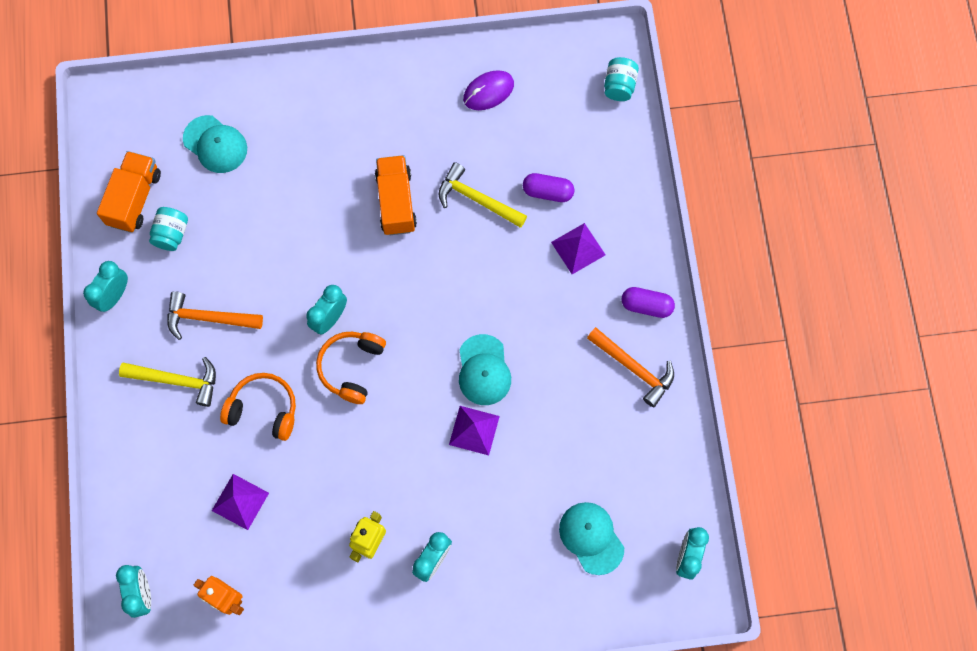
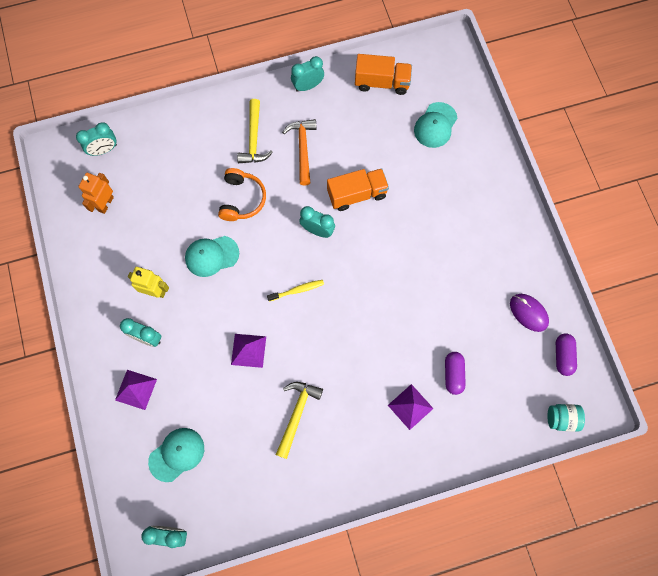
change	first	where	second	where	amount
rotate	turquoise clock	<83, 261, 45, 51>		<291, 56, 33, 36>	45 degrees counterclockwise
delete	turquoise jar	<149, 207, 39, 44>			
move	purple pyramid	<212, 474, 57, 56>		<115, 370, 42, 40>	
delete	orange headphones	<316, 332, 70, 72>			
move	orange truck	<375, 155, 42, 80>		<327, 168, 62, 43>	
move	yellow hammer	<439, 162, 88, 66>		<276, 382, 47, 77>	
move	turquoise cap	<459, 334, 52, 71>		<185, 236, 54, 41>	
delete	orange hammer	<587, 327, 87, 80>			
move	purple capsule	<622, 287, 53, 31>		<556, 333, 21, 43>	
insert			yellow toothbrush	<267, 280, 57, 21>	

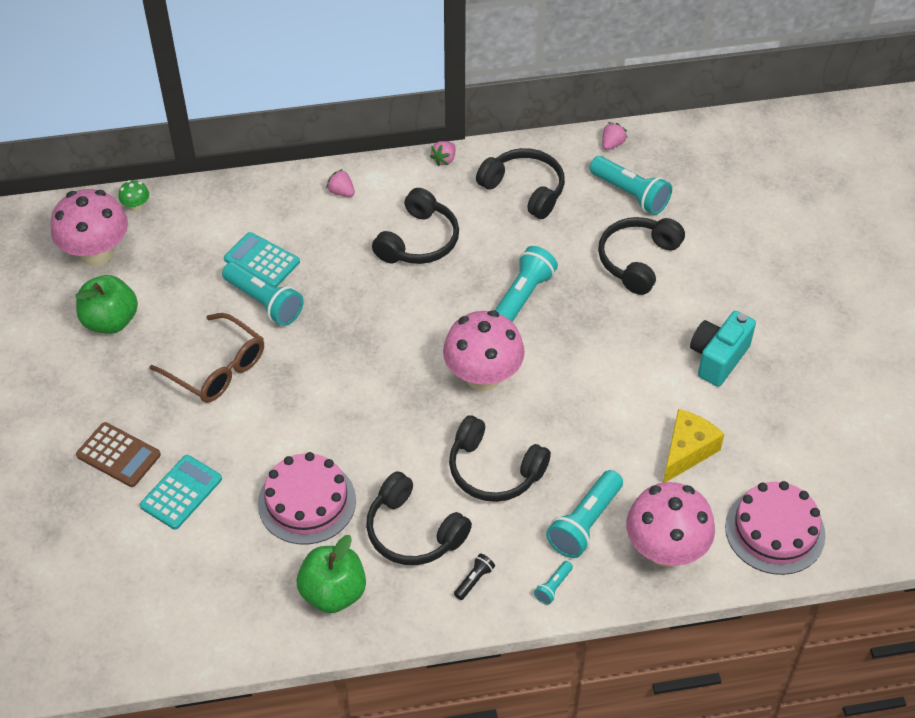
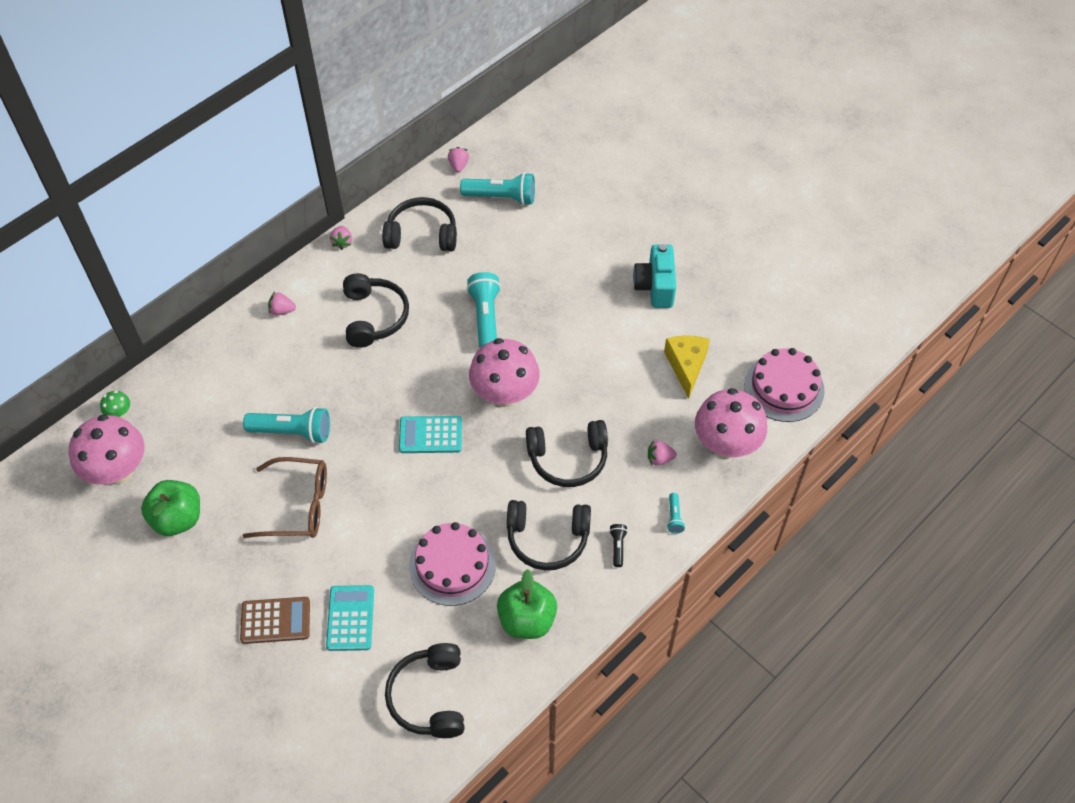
change	first	where	second	where	amount
move	turquoise calculator	<224, 232, 76, 55>		<399, 416, 63, 37>	
replace	turquoise flashlight	<546, 470, 77, 88>	pink strawberry	<648, 440, 29, 26>	
move	black headphones	<598, 217, 87, 78>		<385, 643, 80, 95>	

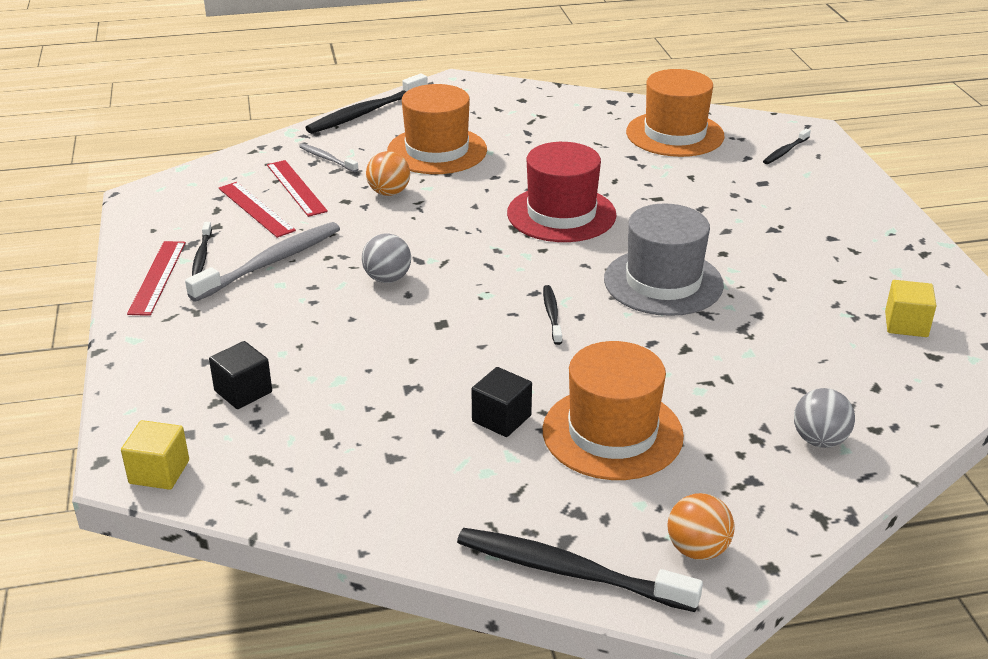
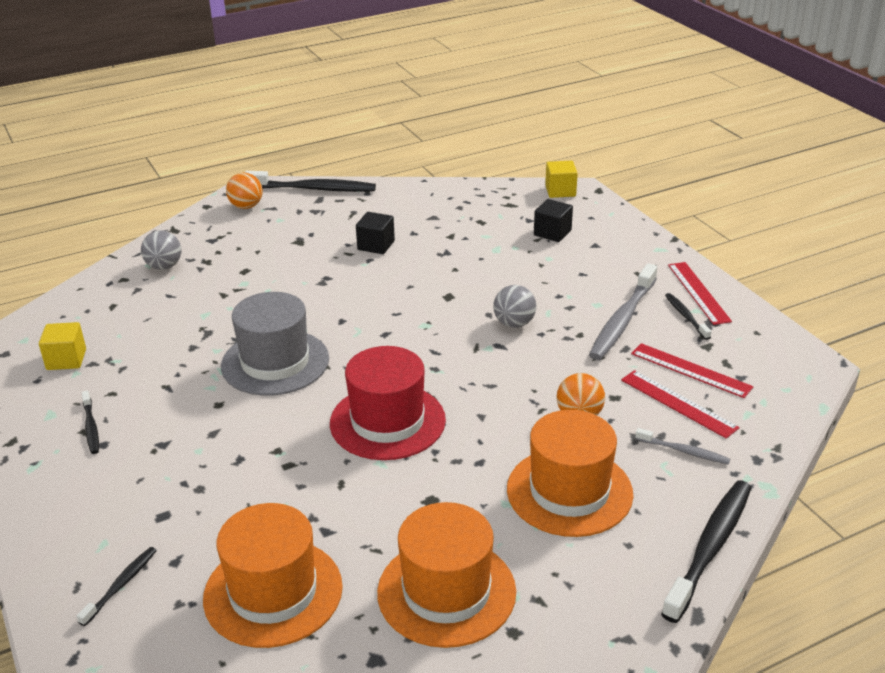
change	first	where	second	where	amount
move	black toothbrush	<543, 285, 19, 60>		<82, 390, 17, 64>	
move	orange hat	<543, 341, 141, 139>		<377, 502, 139, 146>	

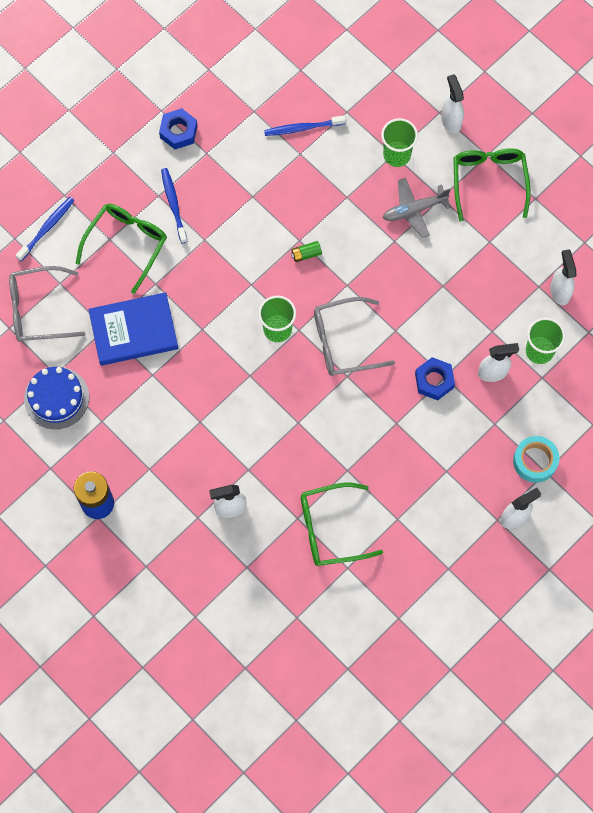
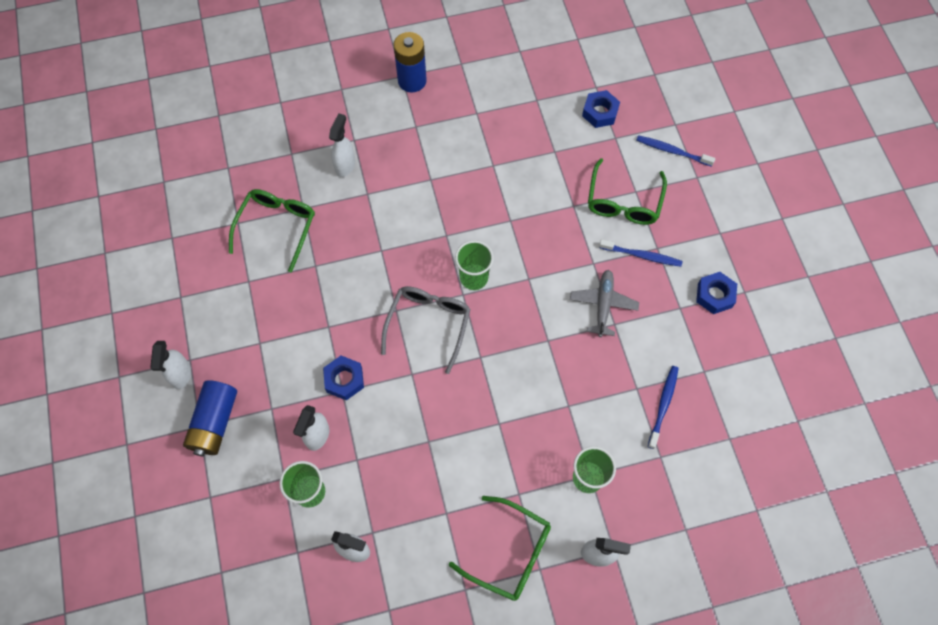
change	first	where	second	where	amount
replace	grey glasses	<9, 266, 76, 76>	blue nut	<582, 90, 38, 38>	
rotate	blue toothbrush	<16, 197, 59, 64>		<636, 135, 79, 32>	135 degrees clockwise
delete	blue cake	<24, 367, 65, 62>			
rotate	green glasses	<76, 204, 91, 90>		<588, 158, 79, 67>	45 degrees clockwise
delete	blue book	<88, 292, 90, 74>			
delete	green battery	<291, 241, 31, 21>			
move	grey plane	<383, 178, 68, 60>		<570, 270, 69, 67>	
replace	turquoise tape	<513, 436, 46, 47>	blue battery	<183, 380, 54, 77>	

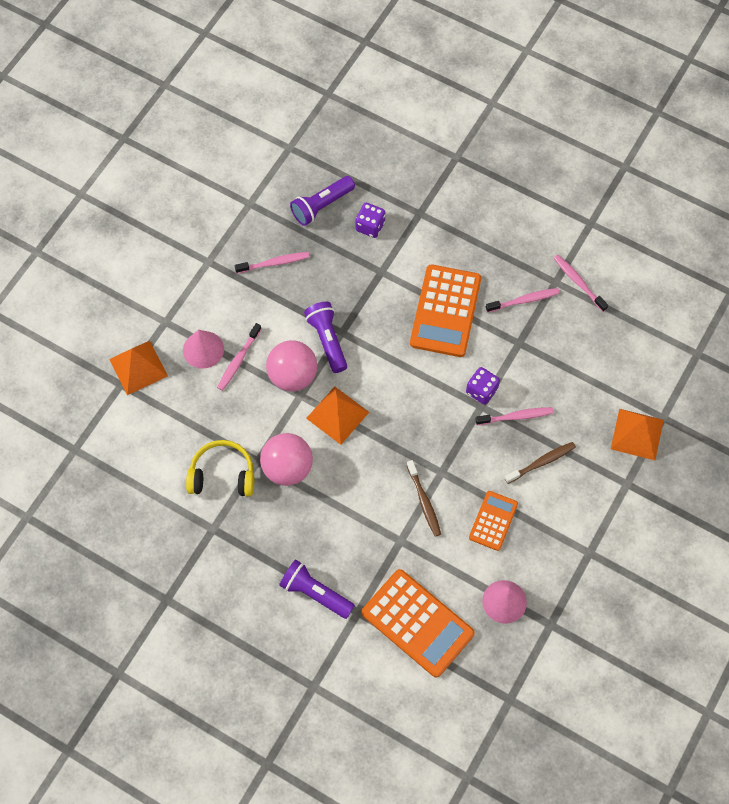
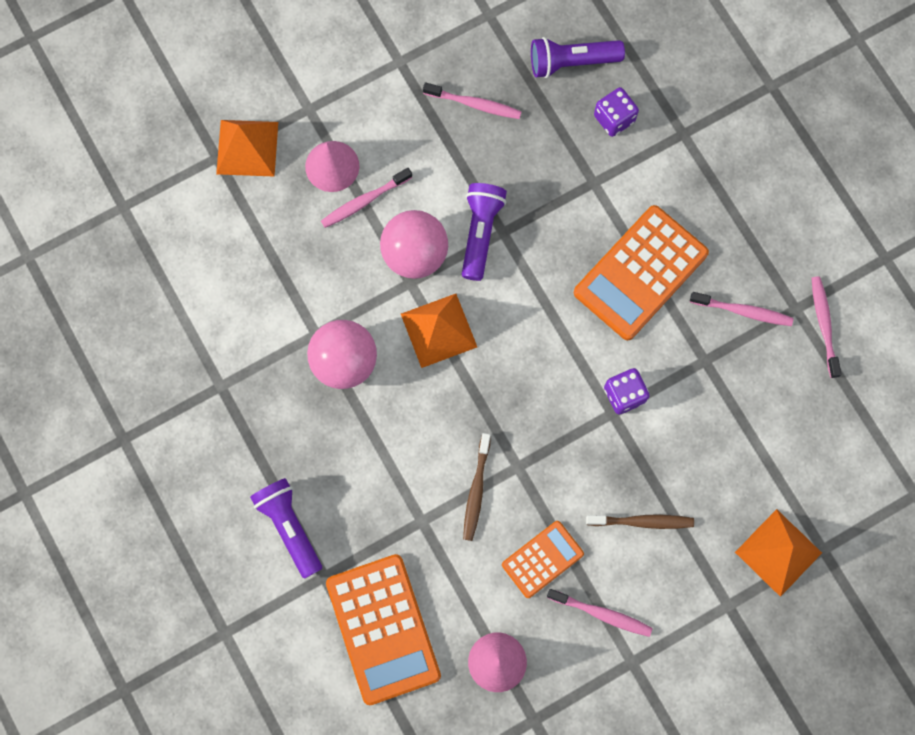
change	first	where	second	where	amount
delete	yellow headphones	<186, 440, 68, 57>			
move	pink toothbrush	<475, 407, 79, 18>		<547, 589, 106, 48>	

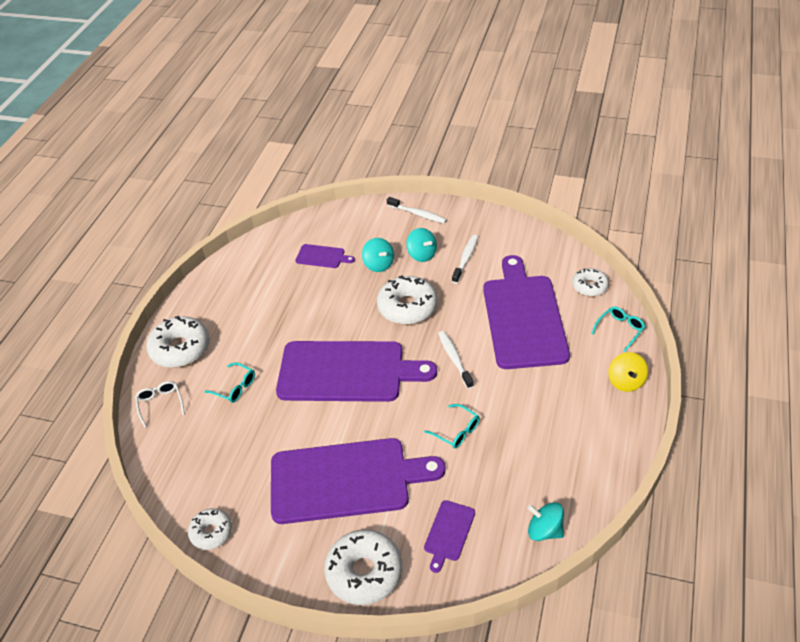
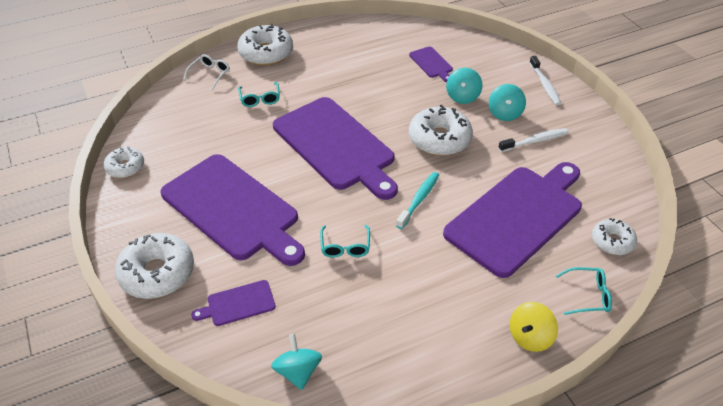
change	first	where	second	where	amount
recolor	white toothbrush	<438, 331, 36, 58>	turquoise toothbrush	<396, 172, 43, 57>	

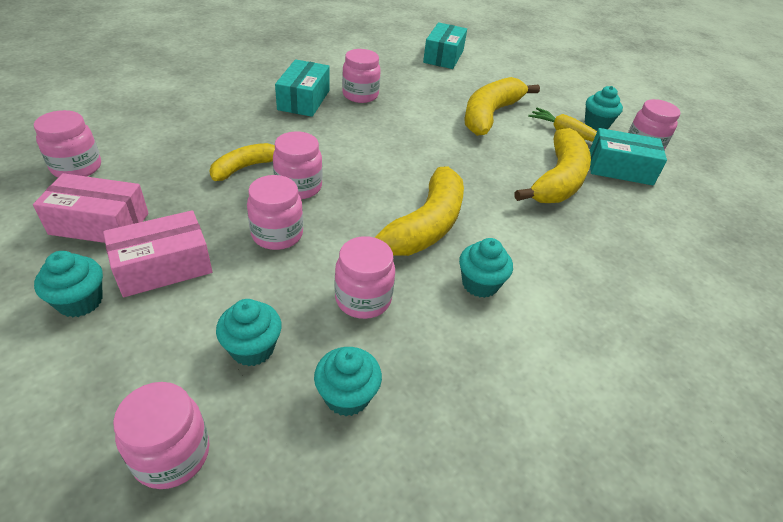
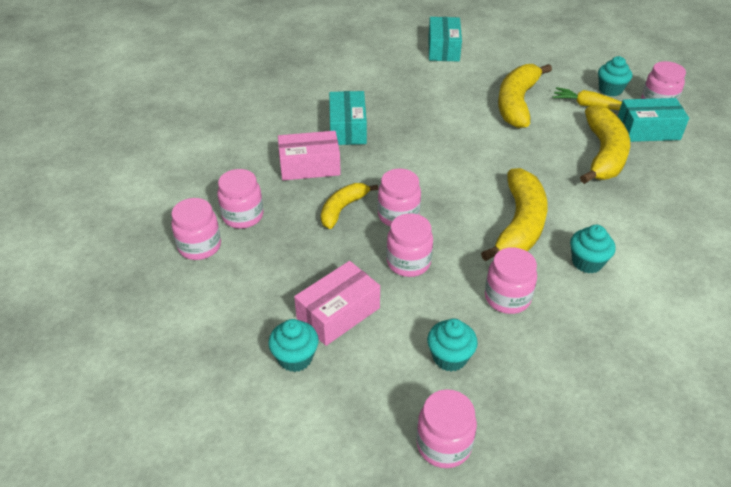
change	first	where	second	where	amount
move	pink box	<33, 173, 116, 70>		<278, 131, 63, 49>	
delete	turquoise cupcake	<314, 347, 68, 69>			
move	pink jar	<342, 49, 39, 54>		<217, 169, 46, 60>	

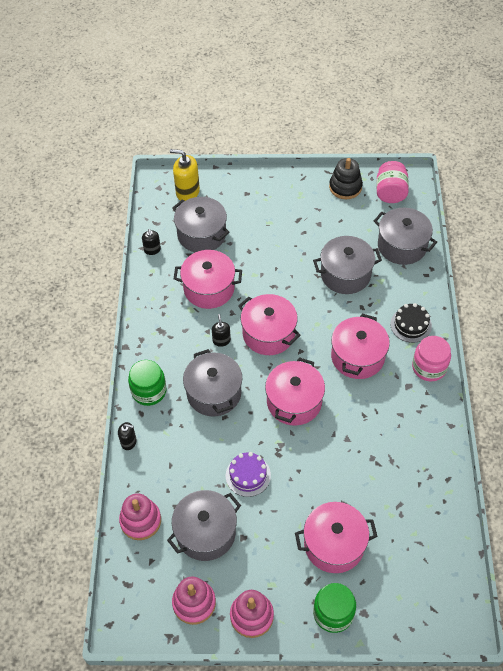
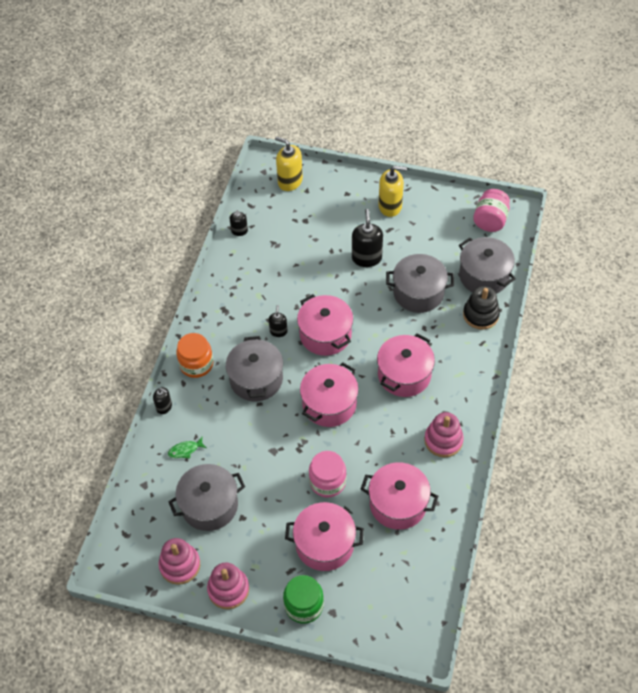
change	first	where	second	where	amount
move	pink stacking toy	<119, 493, 42, 47>		<424, 412, 40, 45>	
recolor	green jar	<128, 360, 39, 46>	orange jar	<176, 333, 37, 45>	
delete	grey pot	<172, 197, 57, 55>			
move	pink pot	<174, 250, 68, 59>		<361, 462, 77, 68>	
delete	purple cake	<226, 452, 45, 45>			
move	black stacking toy	<329, 158, 34, 41>		<463, 286, 37, 44>	
delete	black cake	<390, 303, 42, 40>			
move	pink jar	<412, 336, 39, 46>		<309, 451, 37, 47>	
insert			green fish	<168, 437, 39, 22>	
insert			black soap dispenser	<352, 209, 31, 58>	
insert			yellow soap dispenser	<378, 165, 29, 52>	

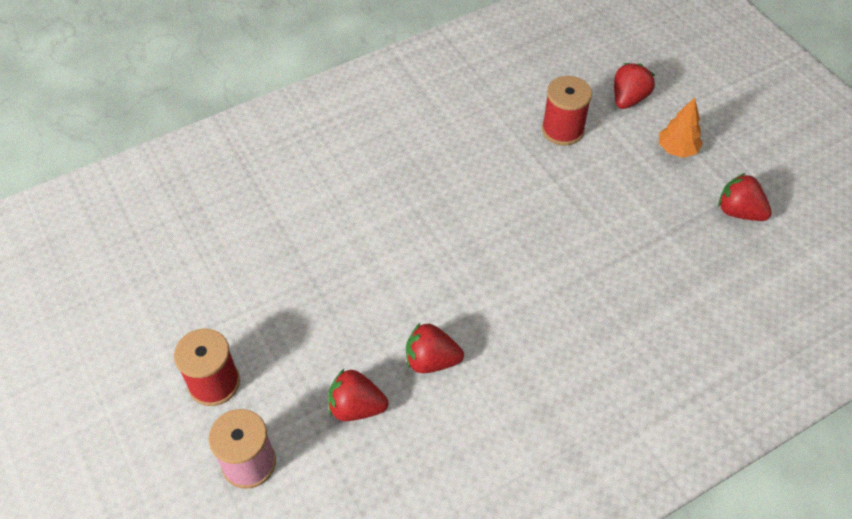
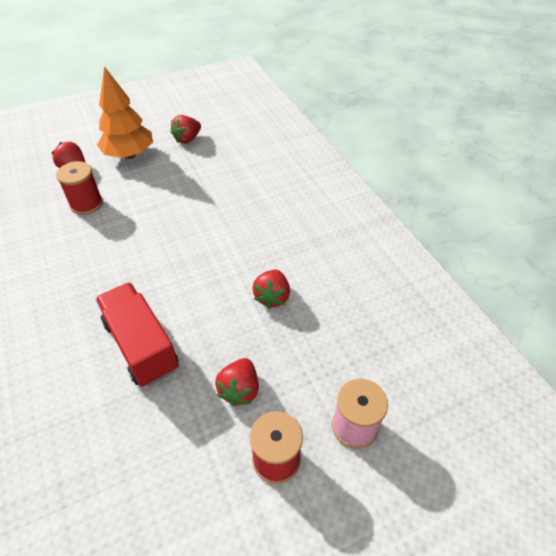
change	first	where	second	where	amount
move	red strawberry	<328, 369, 61, 52>		<215, 358, 44, 48>	
resize	orange tree	<659, 98, 44, 60>		<97, 66, 56, 93>	x1.85
insert			red truck	<95, 282, 84, 105>	

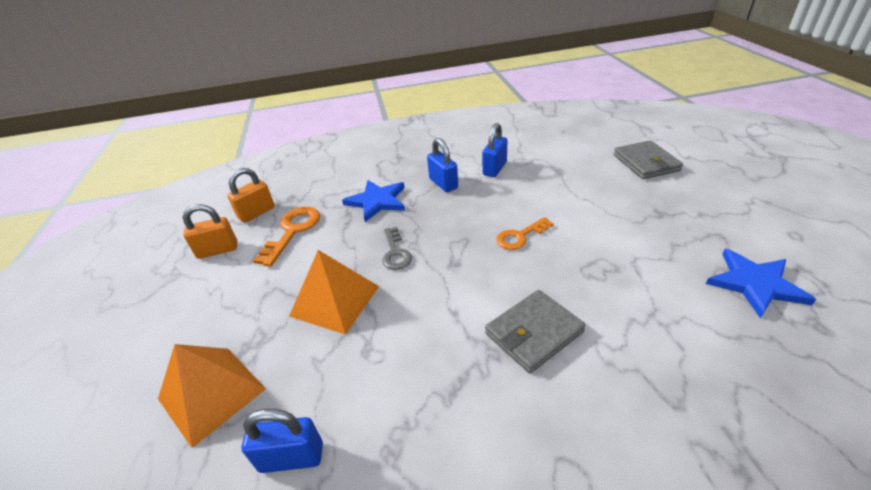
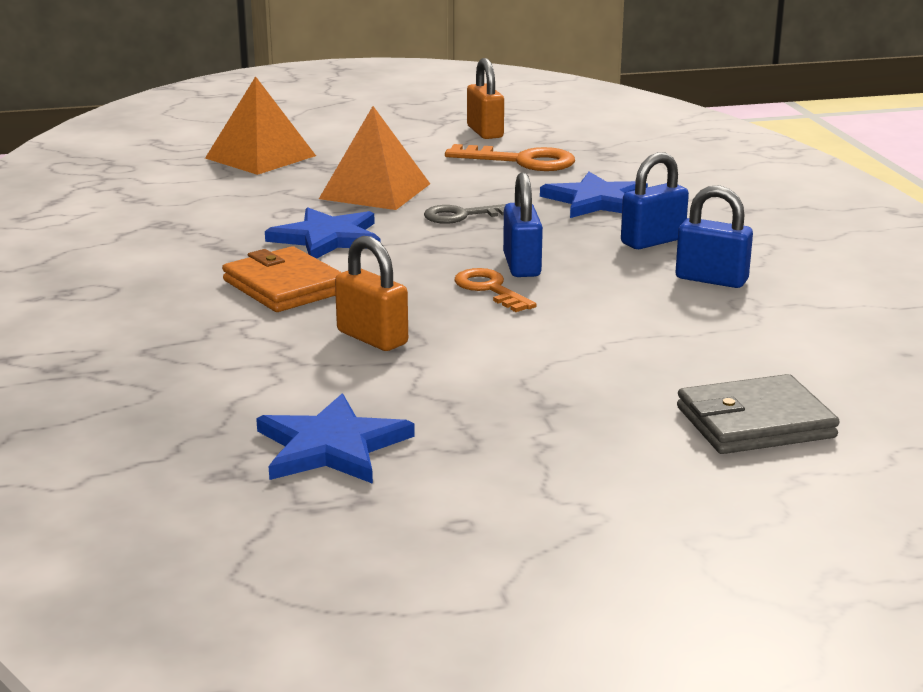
change	first	where	second	where	amount
move	orange padlock	<227, 168, 48, 55>		<335, 236, 73, 115>	
move	blue padlock	<242, 409, 81, 64>		<503, 173, 40, 104>	
recolor	grey wallet	<485, 290, 101, 84>	orange wallet	<222, 246, 120, 66>	
insert			blue star	<265, 207, 116, 52>	

